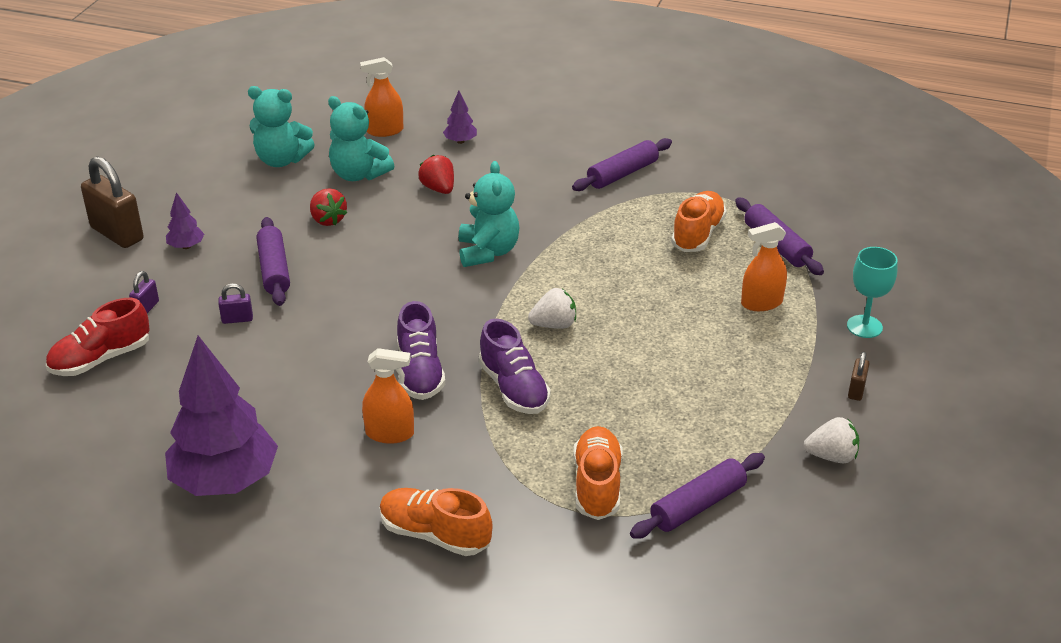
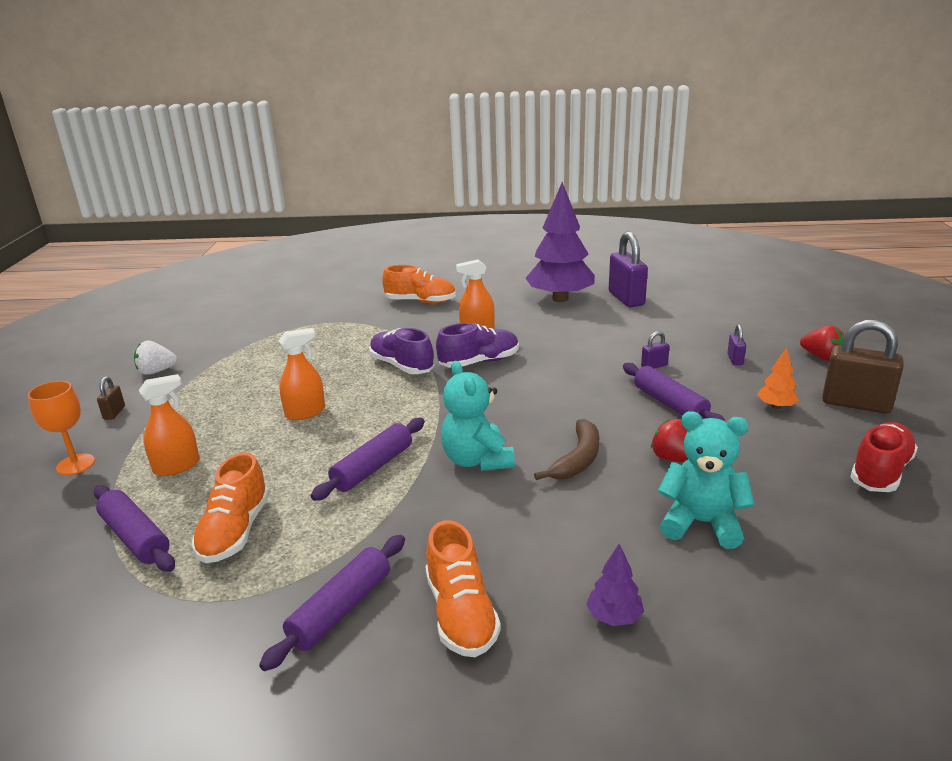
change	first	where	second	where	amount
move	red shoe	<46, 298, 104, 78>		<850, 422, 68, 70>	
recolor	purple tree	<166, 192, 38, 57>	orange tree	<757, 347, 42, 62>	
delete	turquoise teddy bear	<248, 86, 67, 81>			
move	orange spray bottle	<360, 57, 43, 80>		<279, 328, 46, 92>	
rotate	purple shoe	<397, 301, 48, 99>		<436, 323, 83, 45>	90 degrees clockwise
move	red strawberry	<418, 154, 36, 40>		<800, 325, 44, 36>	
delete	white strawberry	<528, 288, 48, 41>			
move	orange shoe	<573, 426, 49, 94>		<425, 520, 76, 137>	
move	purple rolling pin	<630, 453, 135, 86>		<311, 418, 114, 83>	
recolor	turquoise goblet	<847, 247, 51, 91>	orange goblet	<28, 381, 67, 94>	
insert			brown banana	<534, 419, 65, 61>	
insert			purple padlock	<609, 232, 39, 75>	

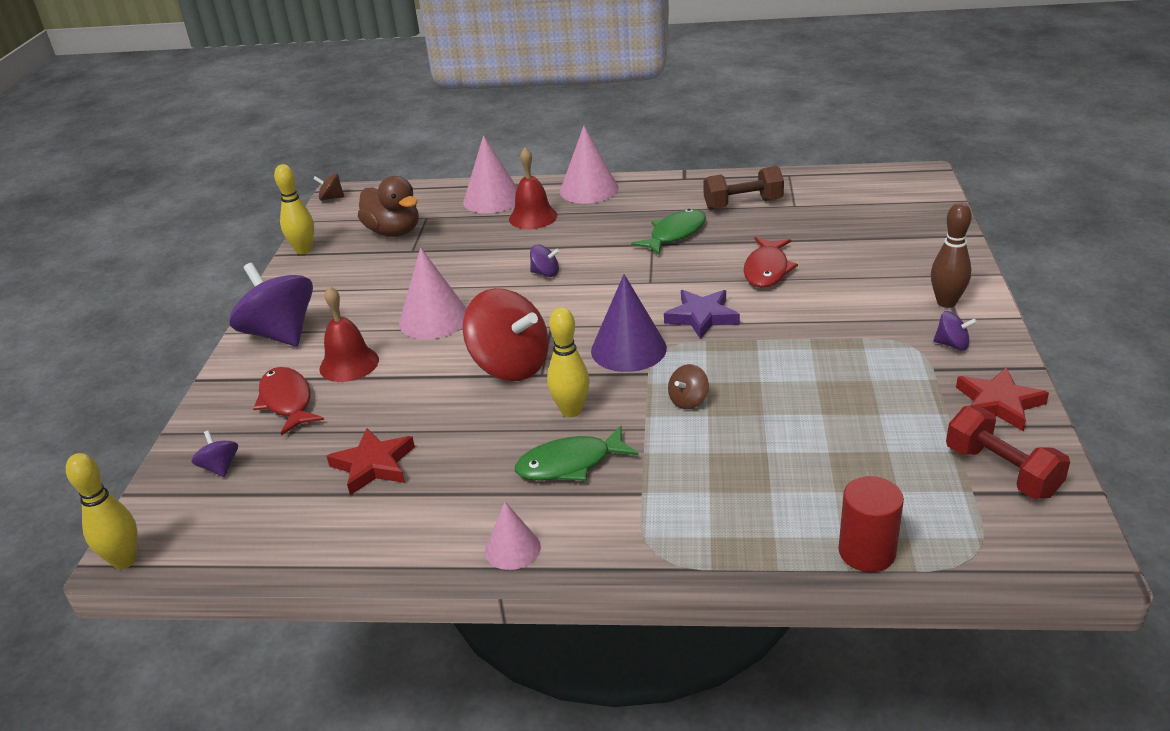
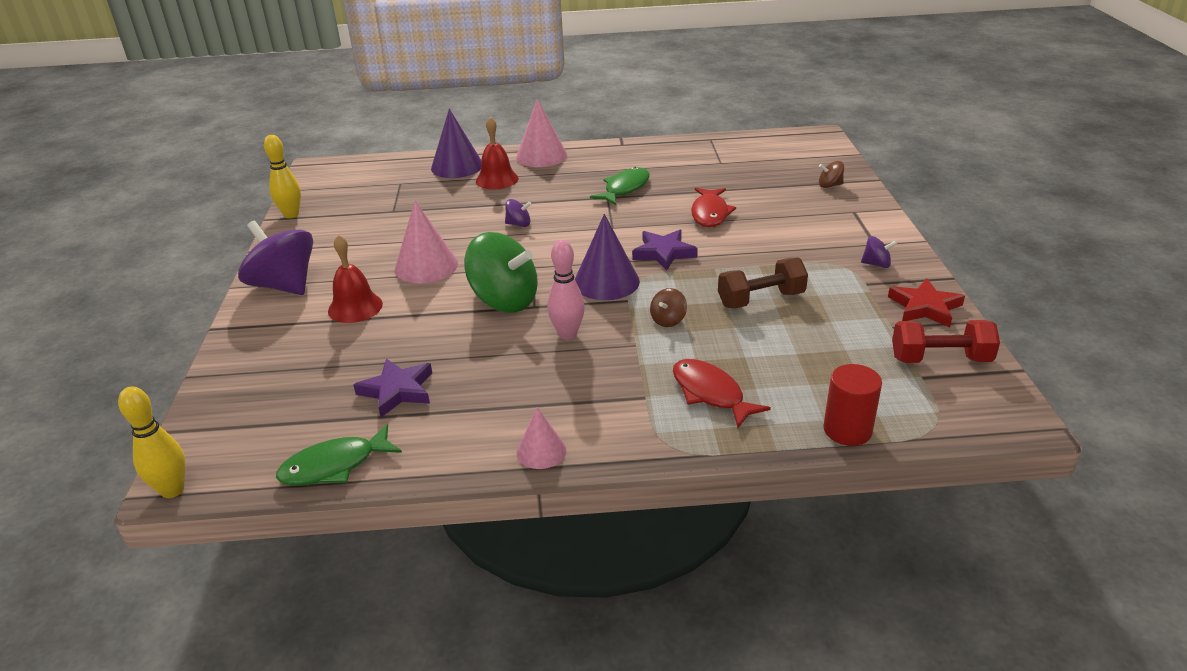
change	first	where	second	where	amount
delete	purple spinning top	<191, 430, 47, 47>			
move	red fish	<253, 367, 71, 68>		<673, 359, 98, 69>	
move	brown spinning top	<313, 173, 31, 28>		<819, 161, 25, 27>	
recolor	red star	<327, 428, 88, 67>	purple star	<353, 359, 79, 58>	
delete	brown duck	<358, 176, 61, 61>			
recolor	pink cone	<463, 135, 54, 78>	purple cone	<431, 109, 50, 69>	
recolor	red spinning top	<463, 288, 85, 93>	green spinning top	<464, 232, 74, 80>	
move	green fish	<515, 426, 123, 55>		<276, 424, 126, 62>	
recolor	yellow bowling pin	<547, 307, 42, 110>	pink bowling pin	<547, 240, 38, 100>	
move	brown dumbbell	<703, 166, 81, 44>		<718, 257, 90, 51>	
delete	brown bowling pin	<931, 203, 41, 105>			
rotate	red dumbbell	<946, 406, 124, 93>		<892, 320, 108, 43>	45 degrees counterclockwise

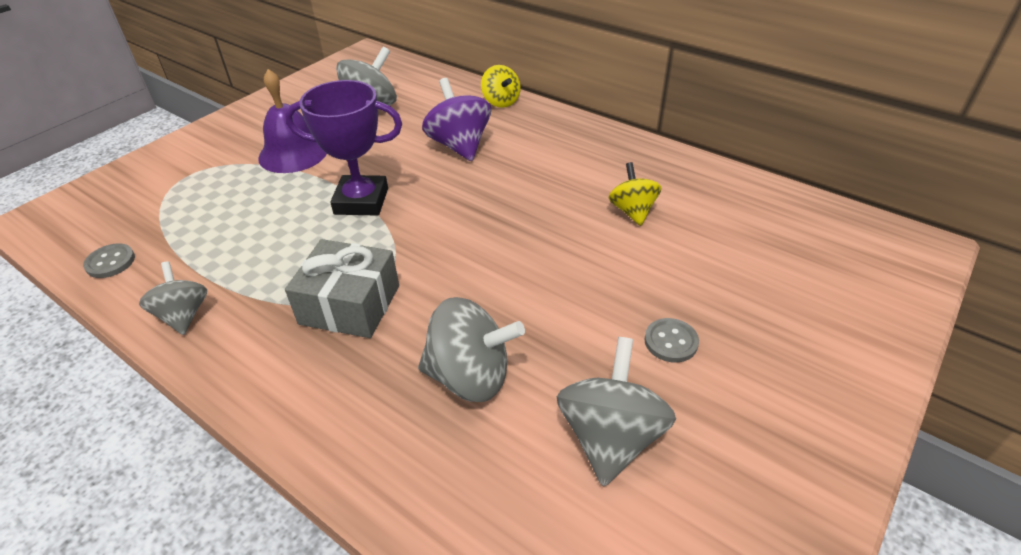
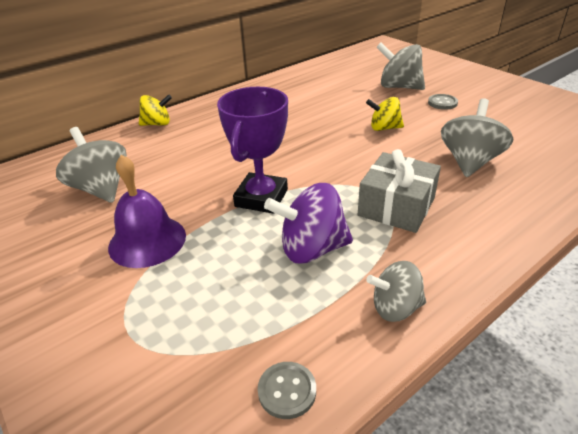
change	first	where	second	where	amount
move	purple spinning top	<422, 78, 69, 83>		<264, 183, 89, 80>	
move	grey spinning top	<557, 337, 119, 150>		<376, 42, 49, 48>	
move	yellow spinning top	<608, 162, 53, 64>		<366, 97, 38, 34>	

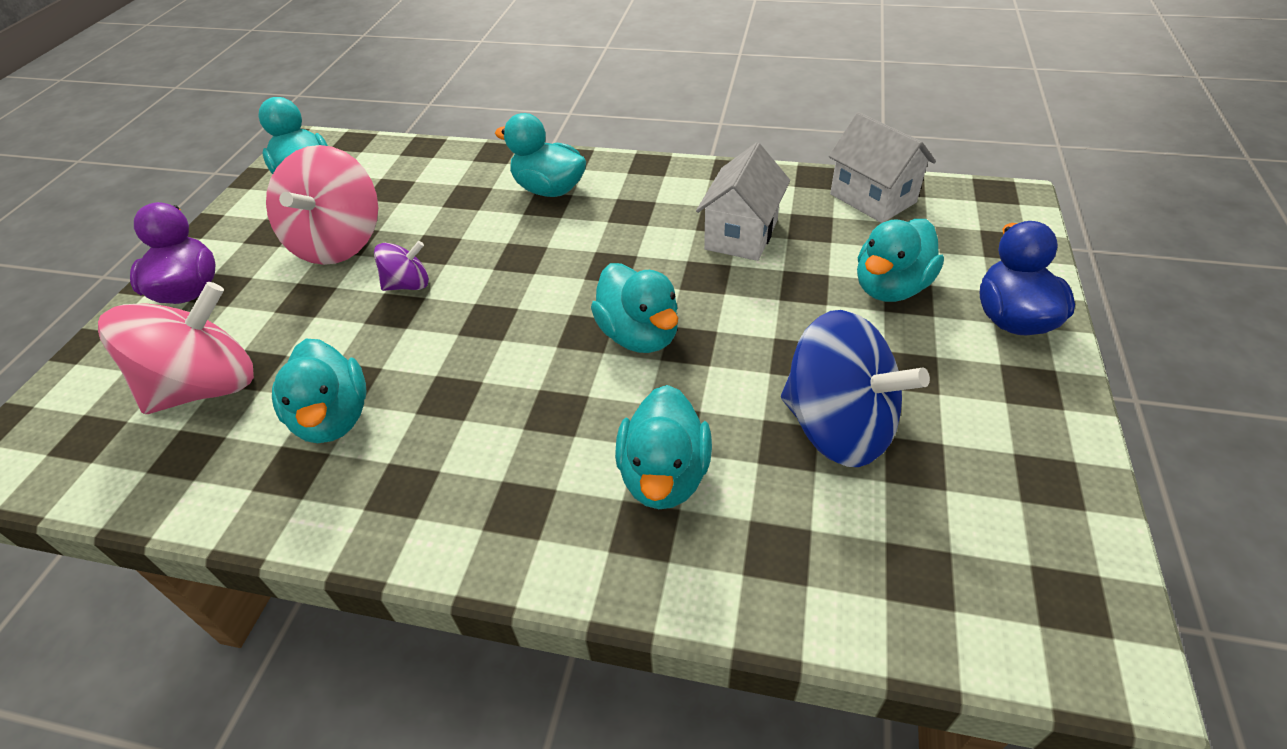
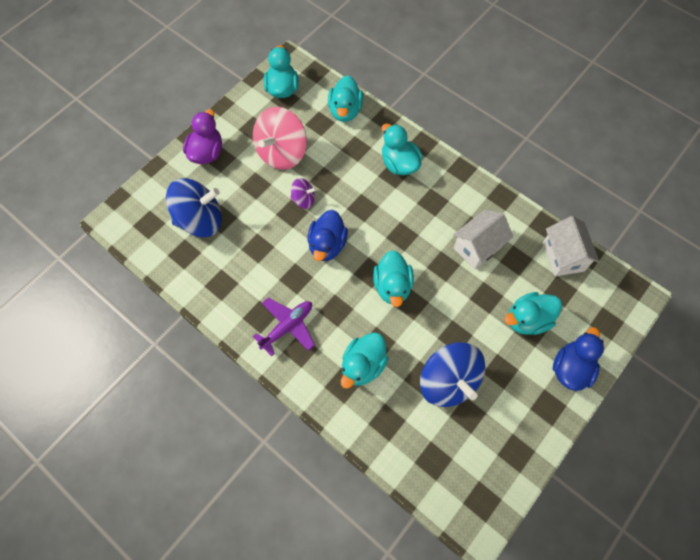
change	first	where	second	where	amount
recolor	pink spinning top	<98, 282, 156, 132>	blue spinning top	<166, 179, 56, 58>	
move	turquoise duck	<272, 339, 95, 104>		<328, 75, 35, 47>	
insert			purple plane	<253, 298, 62, 58>	
insert			blue duck	<307, 210, 41, 51>	

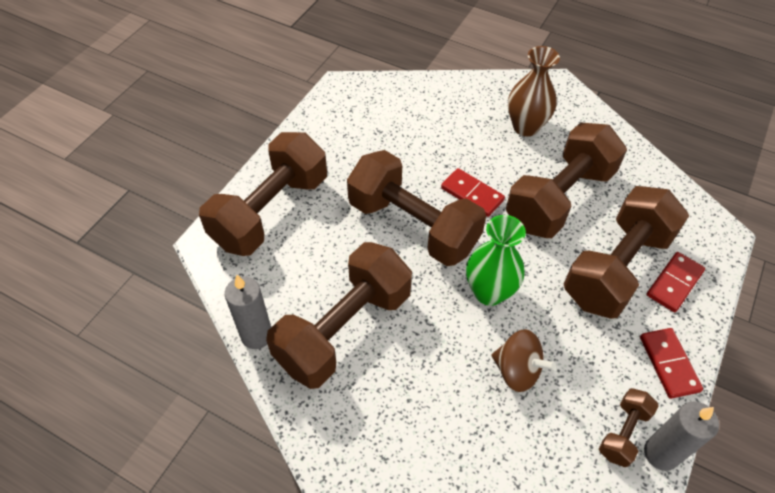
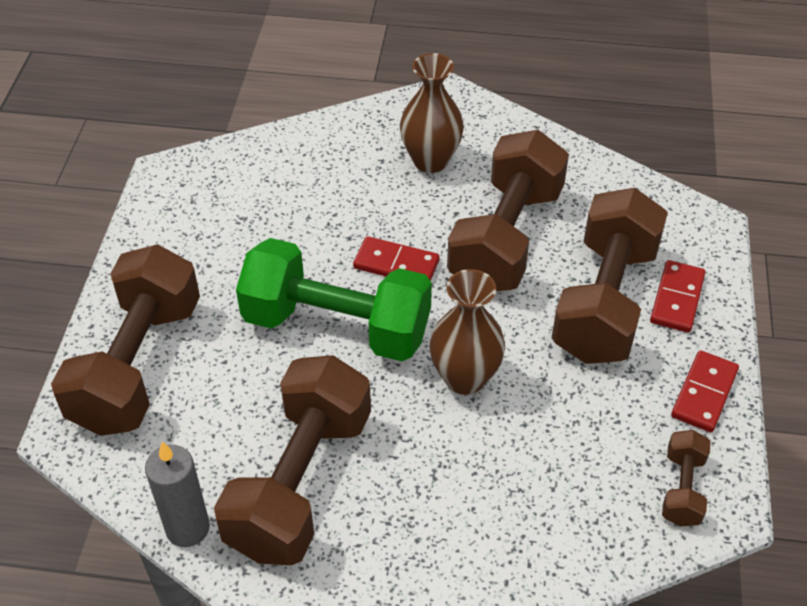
change	first	where	second	where	amount
recolor	brown dumbbell	<347, 150, 139, 116>	green dumbbell	<236, 238, 196, 123>	
recolor	green vase	<466, 215, 60, 91>	brown vase	<430, 269, 75, 126>	
delete	brown spinning top	<491, 329, 65, 63>			
rotate	red domino	<640, 328, 63, 71>		<671, 350, 68, 82>	60 degrees clockwise
delete	grey candle	<644, 401, 75, 70>			

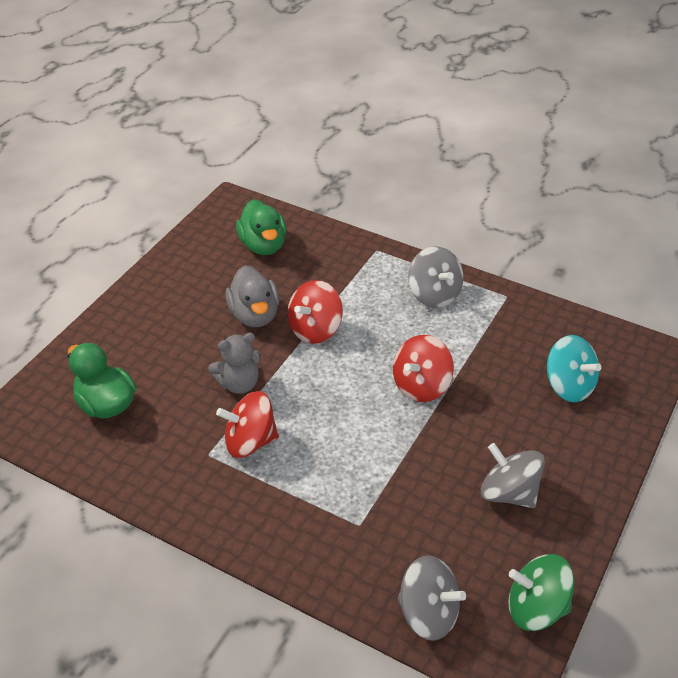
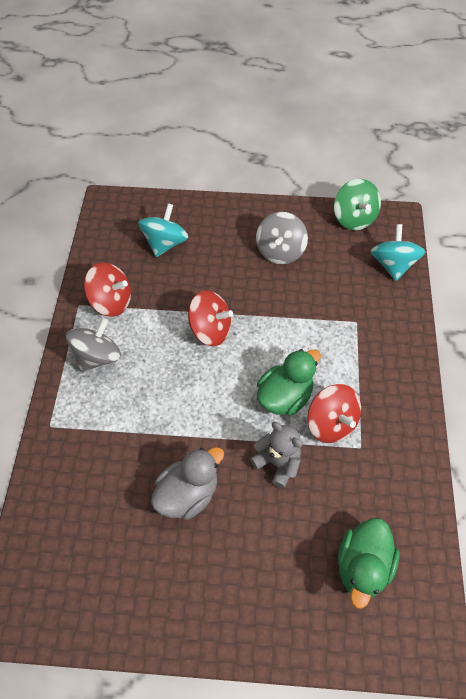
change	first	where	second	where	amount
move	green duck	<236, 199, 50, 56>		<257, 349, 64, 67>	
move	red spinning top	<288, 280, 55, 64>		<84, 262, 47, 55>	
recolor	grey spinning top	<398, 555, 68, 86>	turquoise spinning top	<371, 224, 54, 57>	

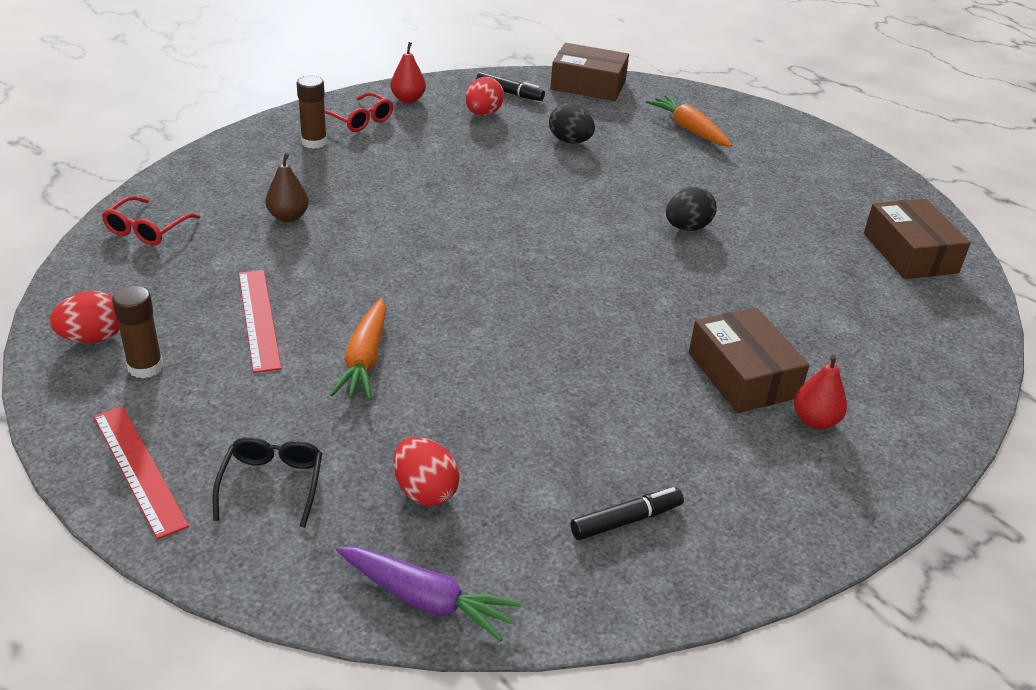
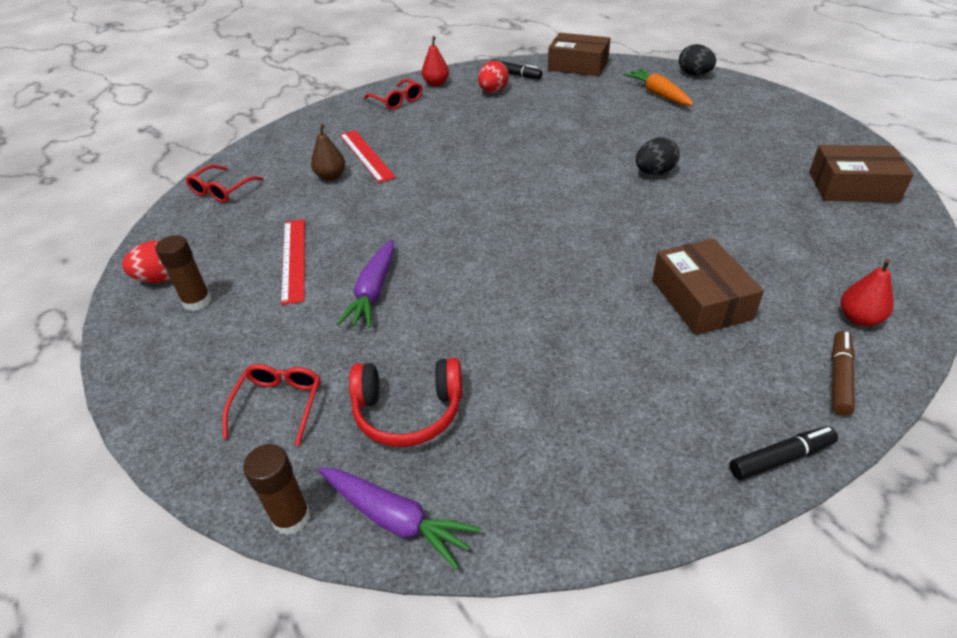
change	first	where	second	where	amount
move	red ruler	<94, 406, 95, 133>		<340, 130, 56, 53>	
recolor	black glasses	<213, 437, 109, 91>	red glasses	<223, 364, 97, 82>	
move	brown glue stick	<297, 76, 30, 73>		<243, 444, 67, 91>	
recolor	orange carrot	<330, 298, 56, 102>	purple carrot	<337, 240, 57, 88>	
replace	red egg	<393, 437, 67, 69>	red headphones	<349, 358, 113, 89>	
move	black egg	<549, 103, 46, 41>		<679, 44, 37, 32>	
move	black marker	<570, 487, 114, 53>		<729, 426, 109, 54>	
move	red pear	<794, 354, 53, 75>		<841, 259, 53, 67>	
rotate	brown box	<864, 198, 107, 81>		<809, 145, 105, 57>	75 degrees counterclockwise
insert			brown marker	<832, 331, 23, 85>	

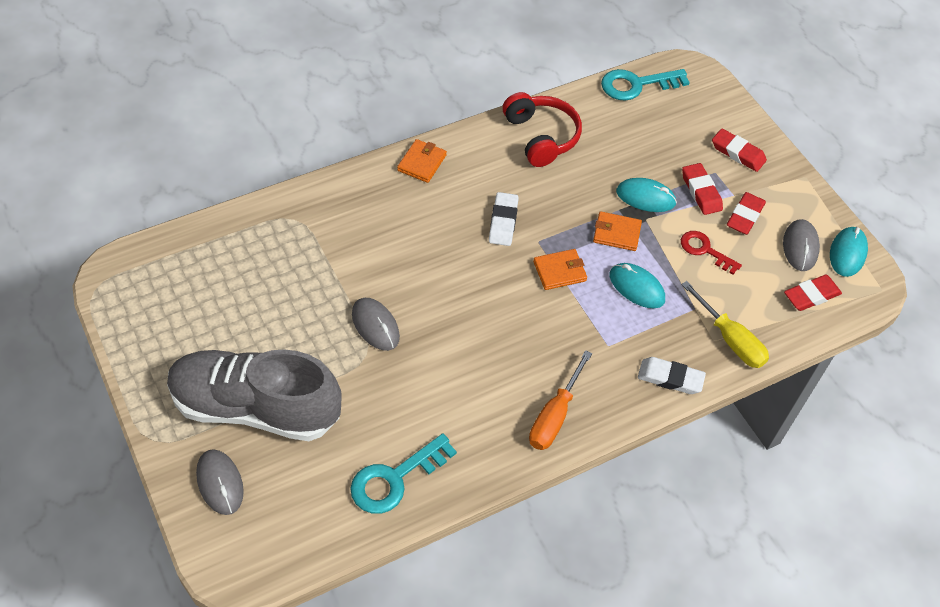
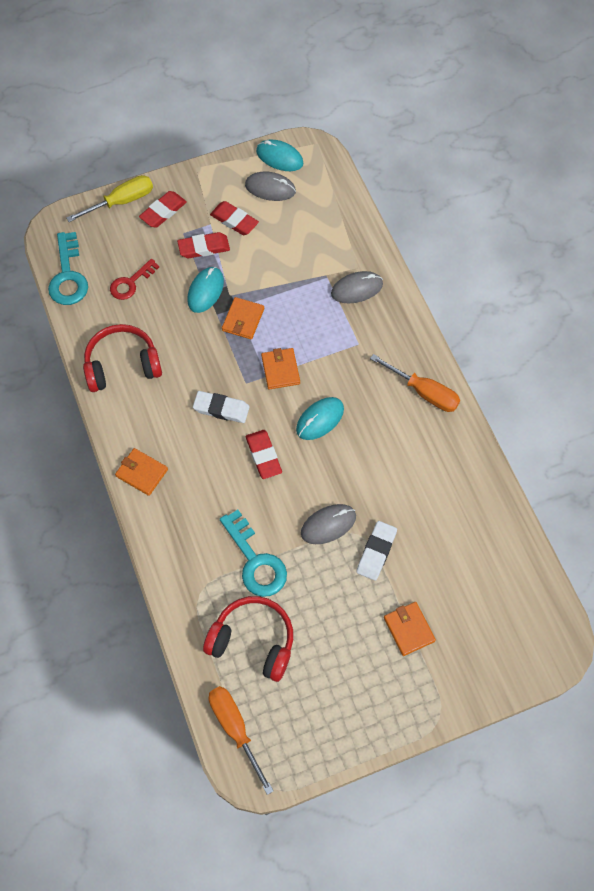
change	first	where	second	where	amount
replace	grey shoe	<167, 349, 175, 92>	orange wallet	<384, 602, 52, 54>	
move	grey mouse	<196, 449, 48, 66>		<331, 271, 52, 32>	
move	turquoise key	<350, 433, 107, 81>		<220, 509, 67, 88>	
move	turquoise mouse	<609, 263, 56, 45>		<296, 397, 48, 43>	
move	white eraser	<638, 357, 68, 37>		<357, 521, 40, 60>	
move	red key	<681, 231, 61, 44>		<110, 259, 49, 41>	
move	yellow screwdriver	<681, 281, 88, 87>		<66, 175, 87, 47>	
move	red eraser	<784, 275, 58, 36>		<246, 430, 36, 49>	
insert			red headphones	<203, 596, 90, 86>	
insert			orange screwdriver	<209, 686, 65, 109>	

